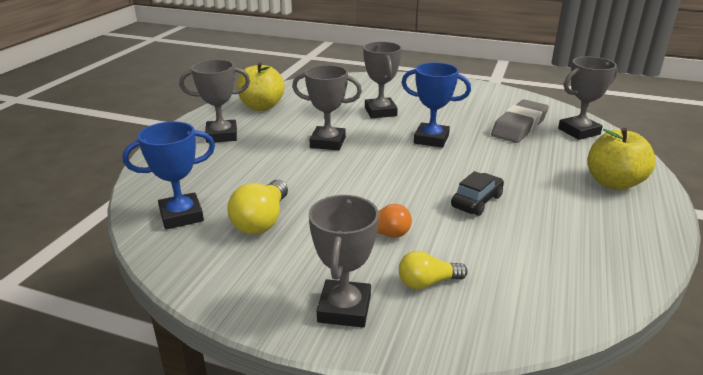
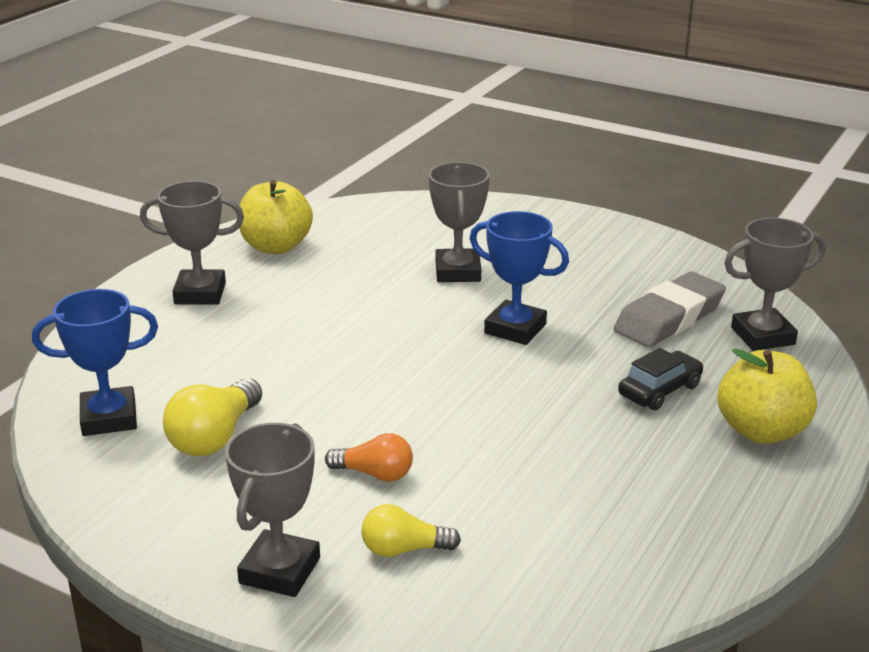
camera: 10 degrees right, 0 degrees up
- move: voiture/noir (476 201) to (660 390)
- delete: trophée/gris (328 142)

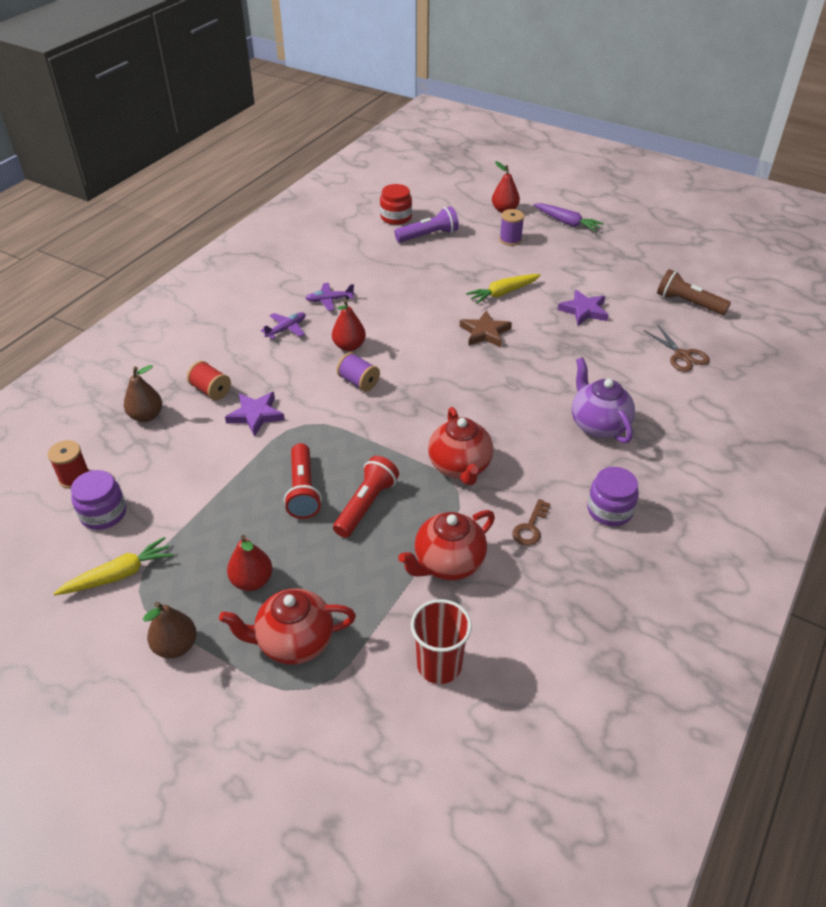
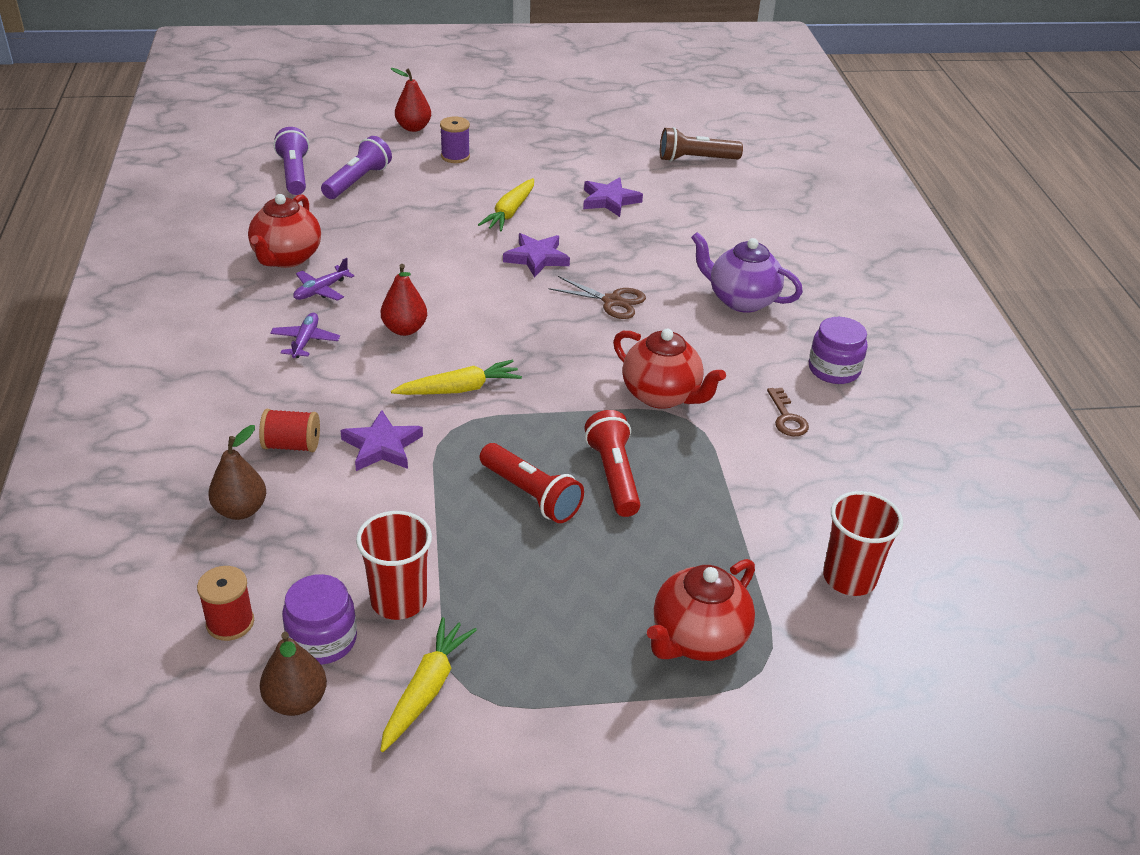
camera: 40 degrees left, 5 degrees down
- move: théière/rouge (448 563) to (286 258)
- move: poire/marron (176 646) to (296 701)
- replace: bocal/rouge (396 217) to lampe de poche/violet (294 174)
- insert: gobelet/rouge (398 600)
- insert: carotte/jaune (459 389)
- recolor: étoile/marron (485 332) to étoile/violet (536 258)
- move: ciseaux/marron (682 356) to (612 301)
- delete: poire/rouge (252 581)
- delete: bobine/violet (358 382)
- delete: carotte/violet (567 222)

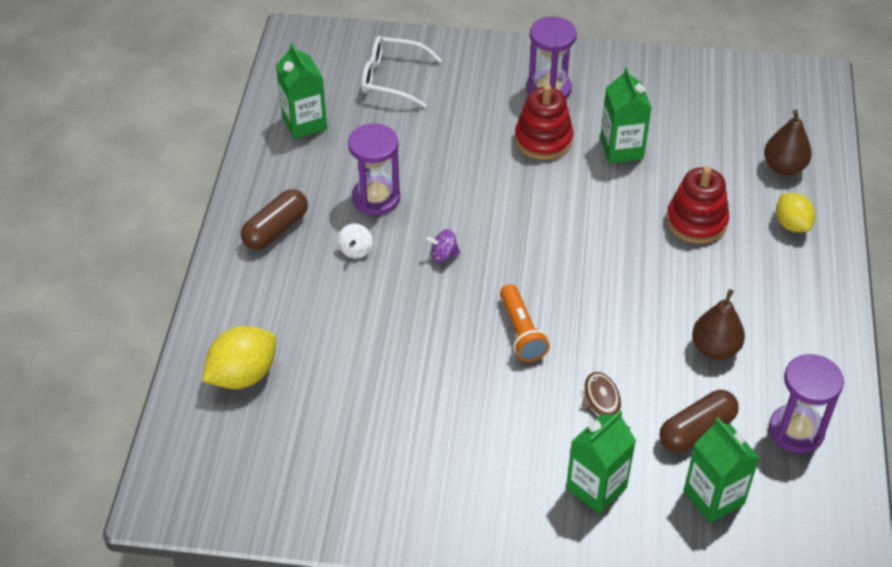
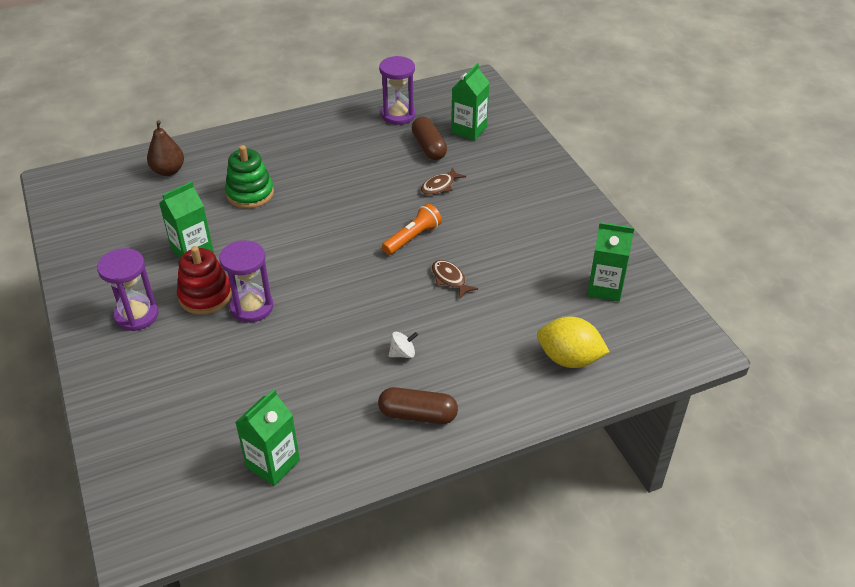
camera: 120 degrees left, 5 degrees down
- move: sablier/violet (376 198) to (252 307)
- recolor: jouet à empiler/rouge (696 221) to jouet à empiler/vert (250 193)
- rotate: gélule/marron (696 430) = (429 147) 45 degrees clockwise
- insert: poisson/marron (450 279)
- move: brique de lait/vert (596 488) to (605 288)
- delete: lunettes/blanc (392 78)
- delete: toupie/violet (443 255)
- delete: poire/marron (715 349)
- delete: citron/jaune (792 224)

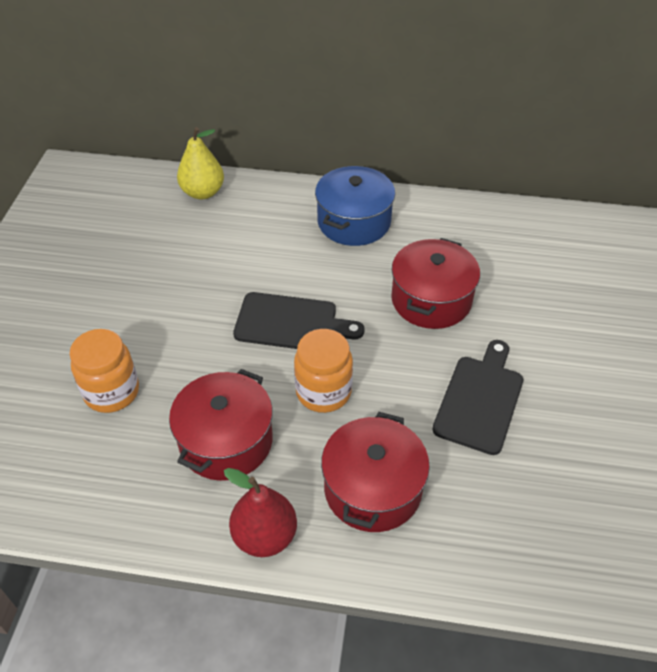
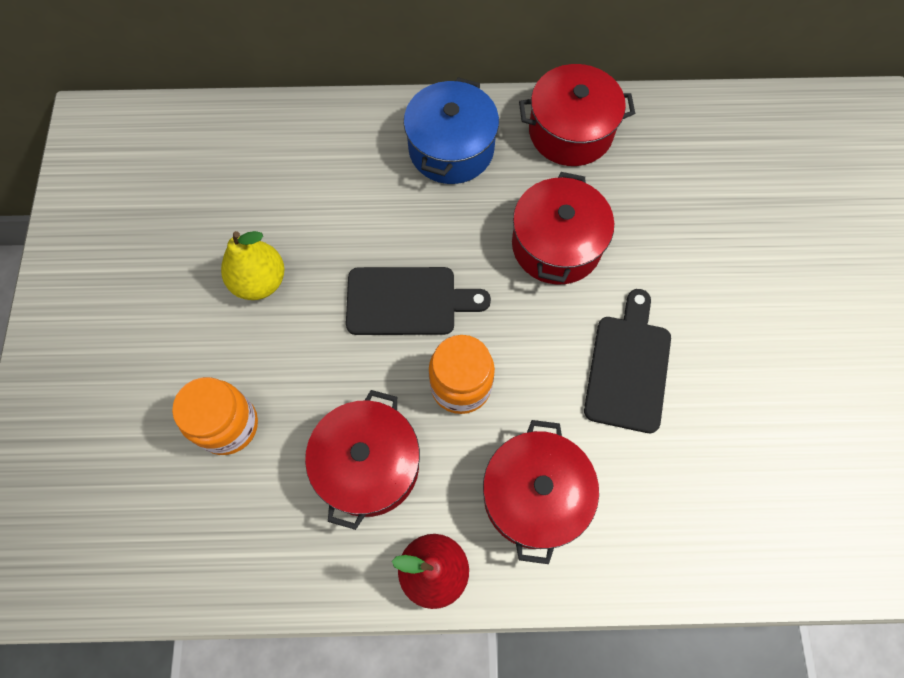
camera: 10 degrees left, 20 degrees up
- move: poire/jaune (203 192) to (259 281)
- insert: marmite/rouge (570 132)

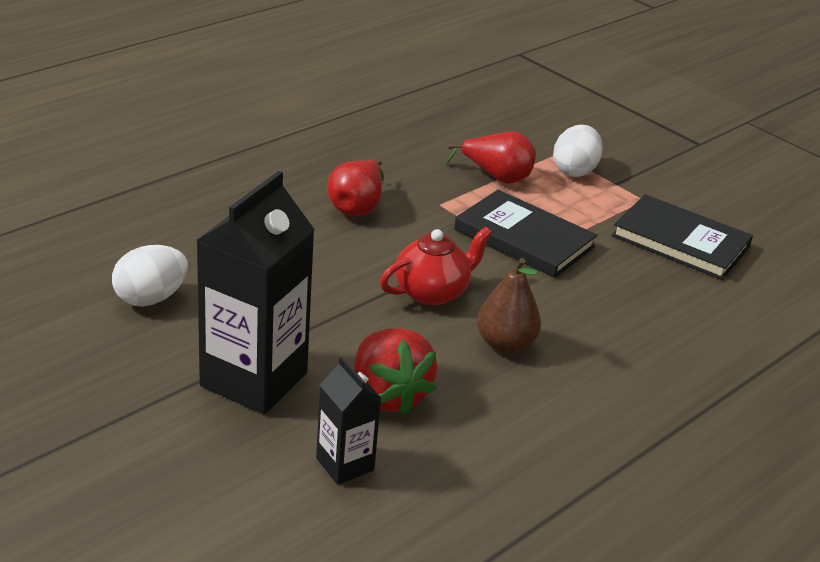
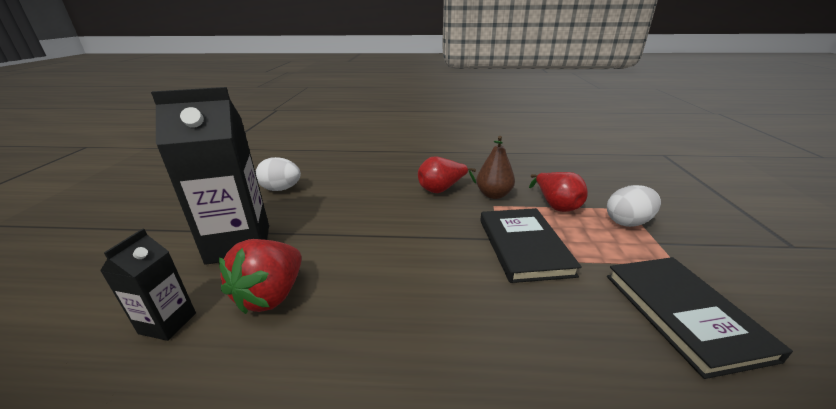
camera: 50 degrees right, 5 degrees down
- move: poire/marron (505 344) to (493 195)
- delete: théière/rouge (432 292)

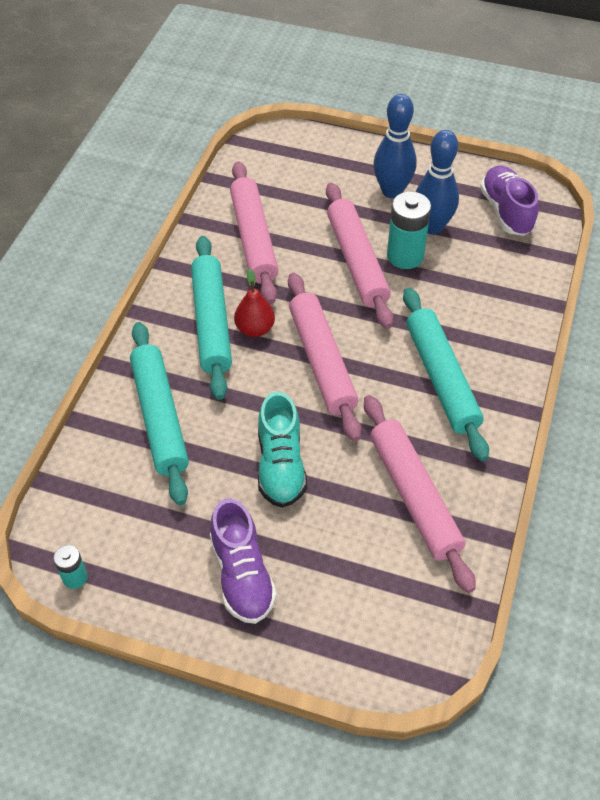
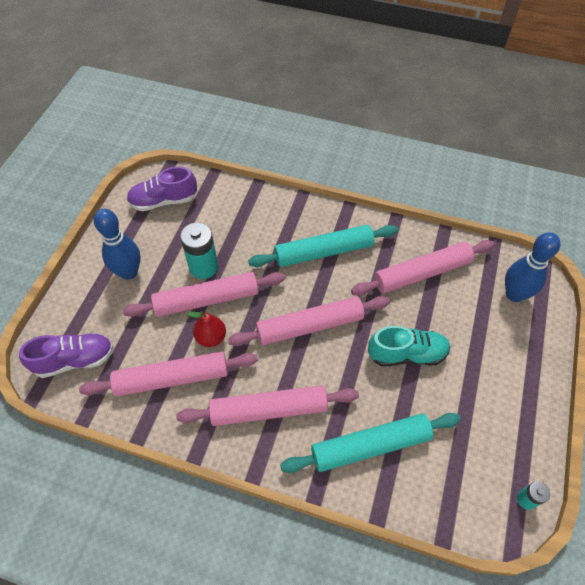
camera: 90 degrees left, 5 degrees up
- move: chaussure/violet (242 575) to (75 360)
- recolor: rouleau à pâtisserie/turquoise (212 322) to rouleau à pâtisserie/rose (268 409)
- move: poire/rouge (255 329) to (211 337)
- move: quille/bleu (432 227) to (514 294)

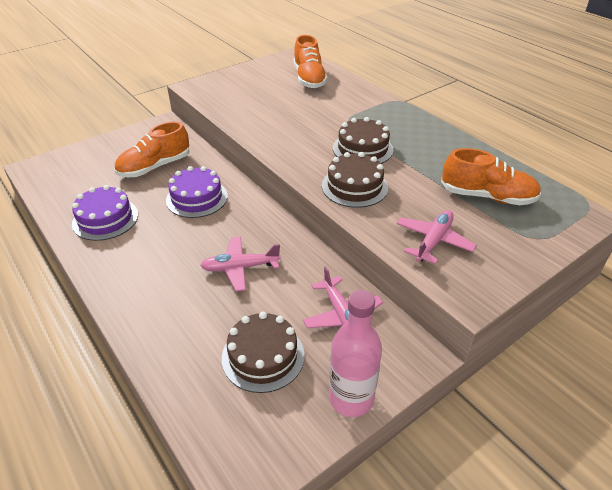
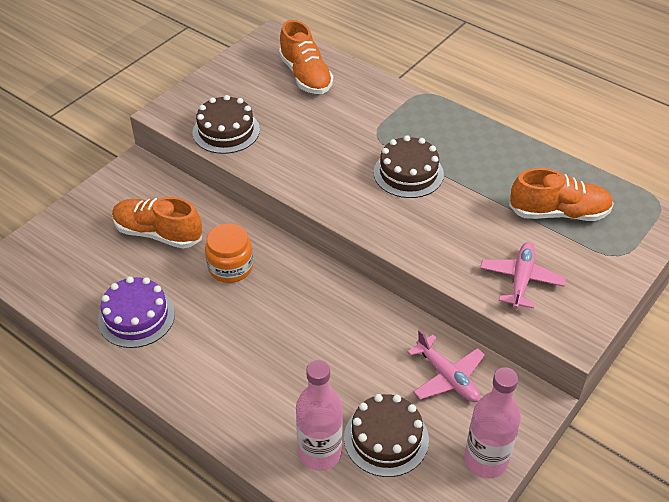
camera: 15 degrees left, 5 degrees up
- rotate: chaussure/orange (154 167) = (158 233) 75 degrees clockwise
- move: gâteau/marron (354 186) to (226 131)
- replace: gâteau/violet (197 198) to bocal/orange (230 267)
- insert: bouteille/rose (320 453)
- delete: avion/rose (240 268)

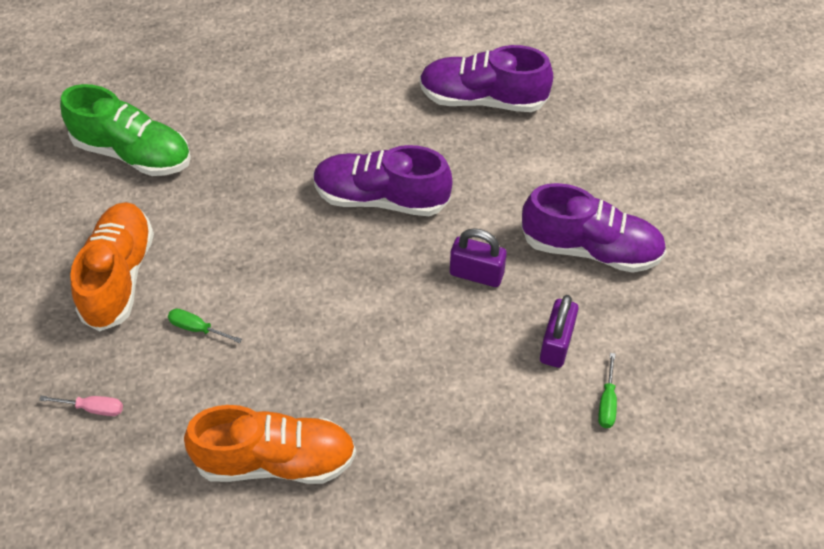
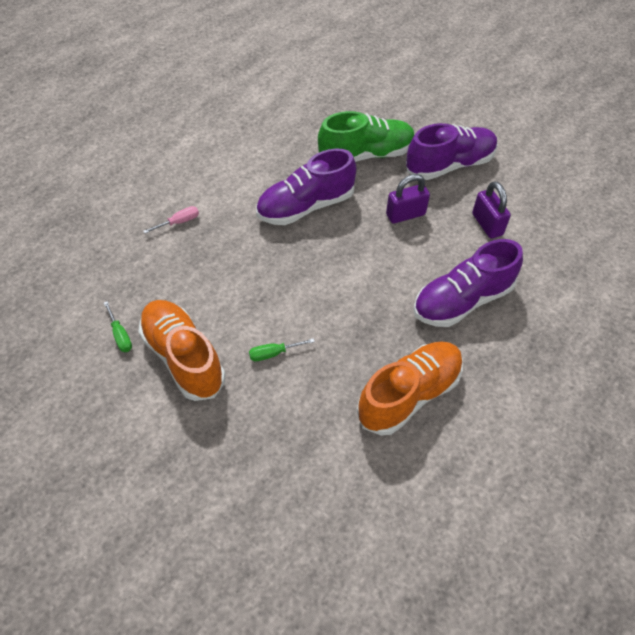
camera: 40 degrees left, 0 degrees up
- move: tournevis/vert (607 403) to (120 336)
- move: tournevis/rose (94 408) to (179 222)
- move: chaussure/vert (133 153) to (366 155)
- move: chaussure/violet (482 99) to (462 301)

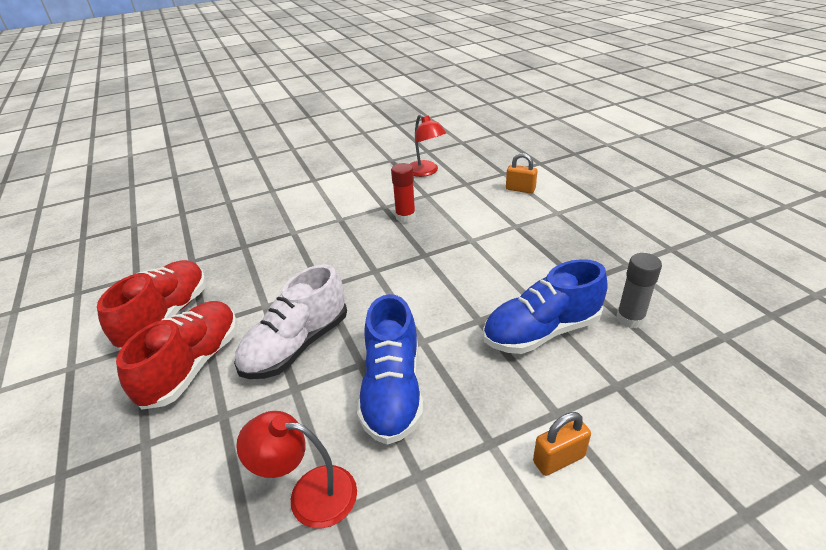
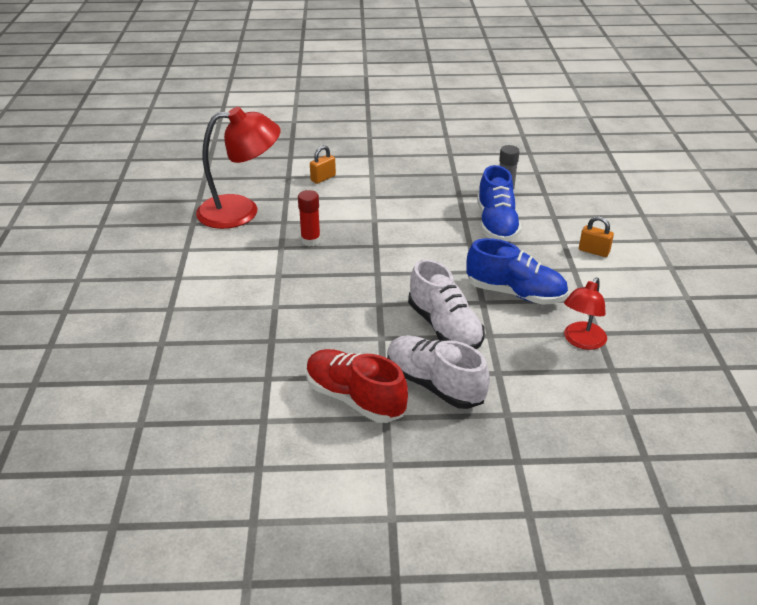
camera: 70 degrees left, 0 degrees up
- resize: lampe/rouge (426 172) = (241 211) x1.76
- recolor: chaussure/rouge (193 365) to chaussure/blanc (434 384)
- rotate: cadenas/orange (558 459) = (594 251) 60 degrees counterclockwise

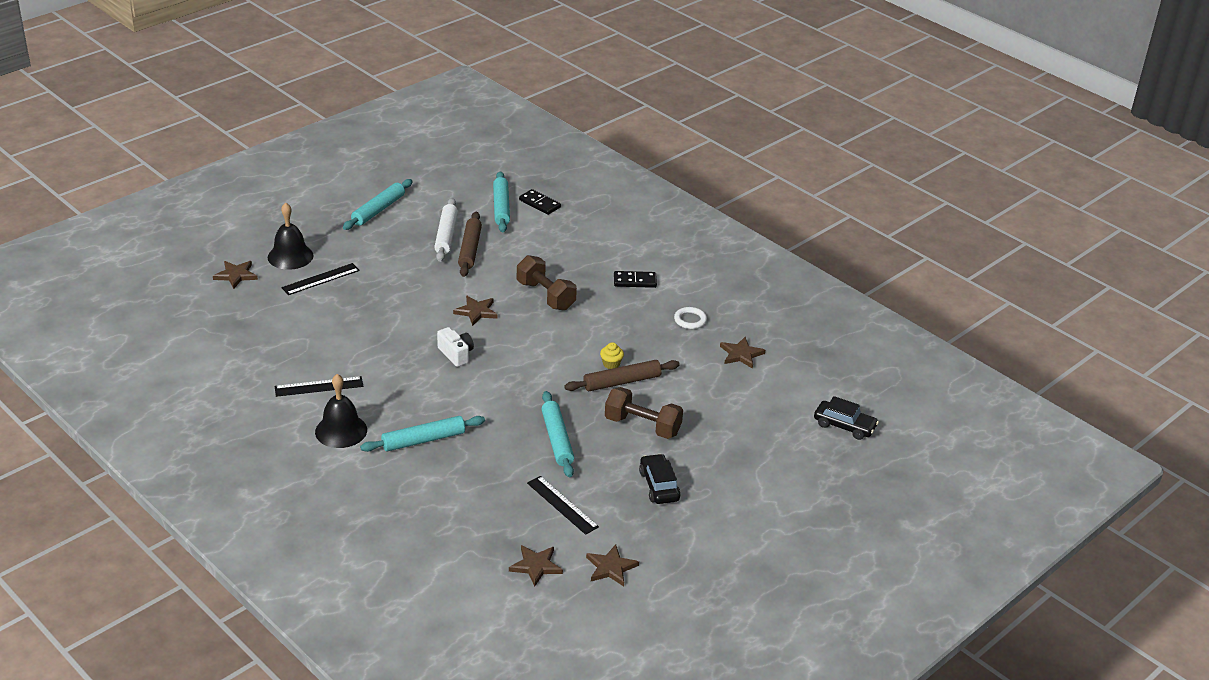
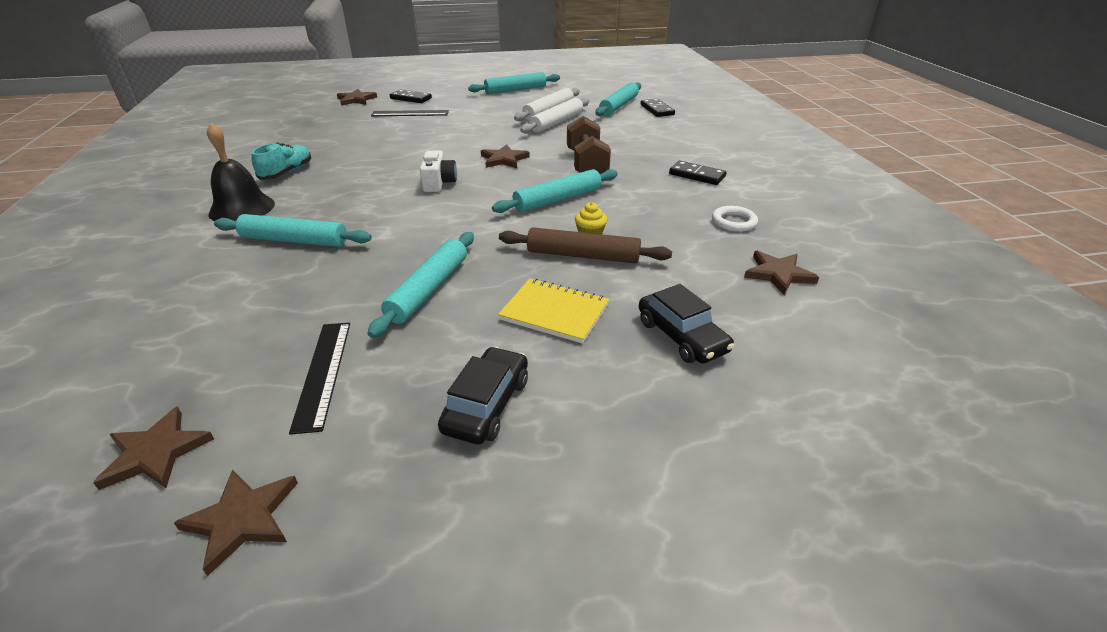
camera: 35 degrees right, 0 degrees up
- replace: règle/noir (319 386) to chaussure/turquoise (287 172)
- replace: cloche/noir (290 256) to domino/noir (411 98)
- insert: rouleau à pâtisserie/turquoise (558 199)
- replace: haltère/marron (642 426) to carnet/jaune (554 312)
- recolor: rouleau à pâtisserie/marron (470 249) to rouleau à pâtisserie/blanc (557 122)
- move: voiture/noir (844 426) to (681 336)

